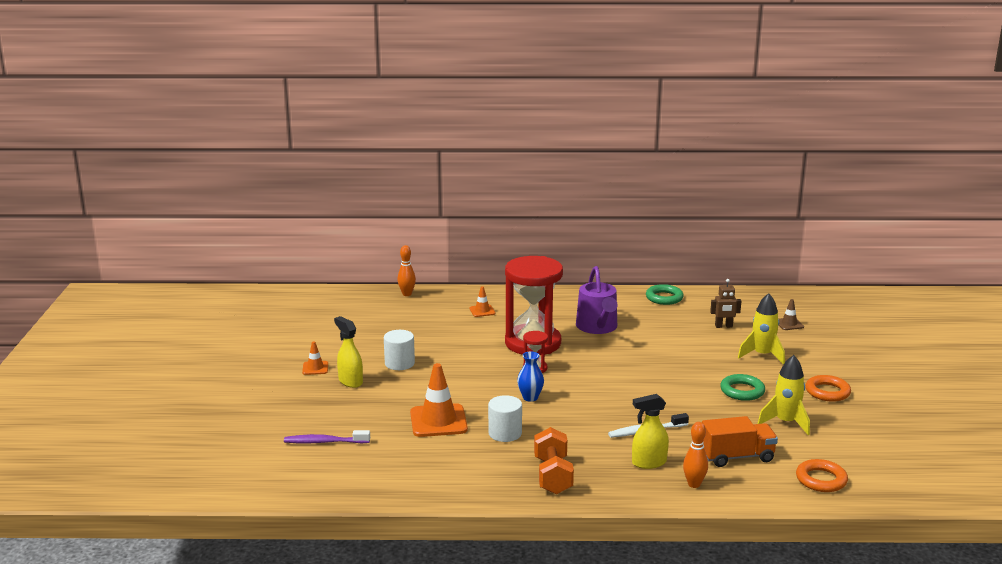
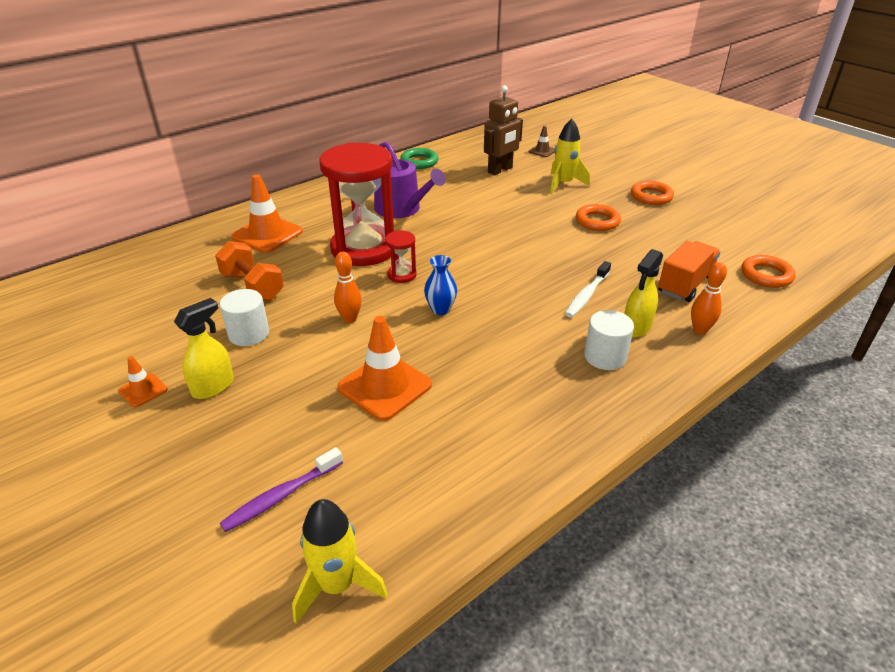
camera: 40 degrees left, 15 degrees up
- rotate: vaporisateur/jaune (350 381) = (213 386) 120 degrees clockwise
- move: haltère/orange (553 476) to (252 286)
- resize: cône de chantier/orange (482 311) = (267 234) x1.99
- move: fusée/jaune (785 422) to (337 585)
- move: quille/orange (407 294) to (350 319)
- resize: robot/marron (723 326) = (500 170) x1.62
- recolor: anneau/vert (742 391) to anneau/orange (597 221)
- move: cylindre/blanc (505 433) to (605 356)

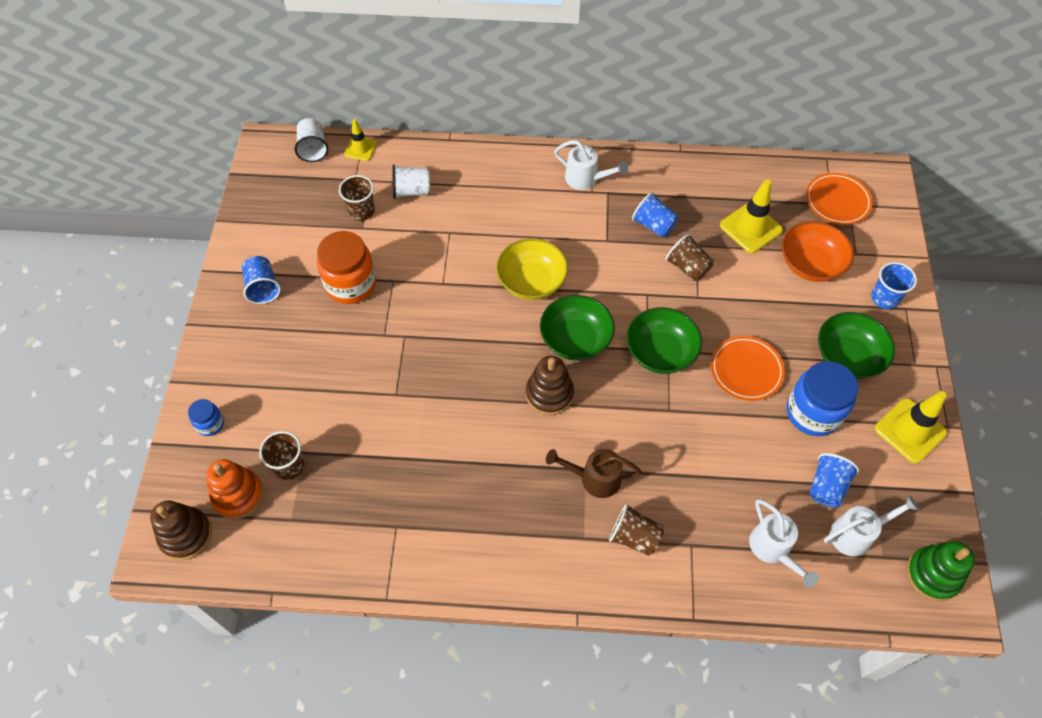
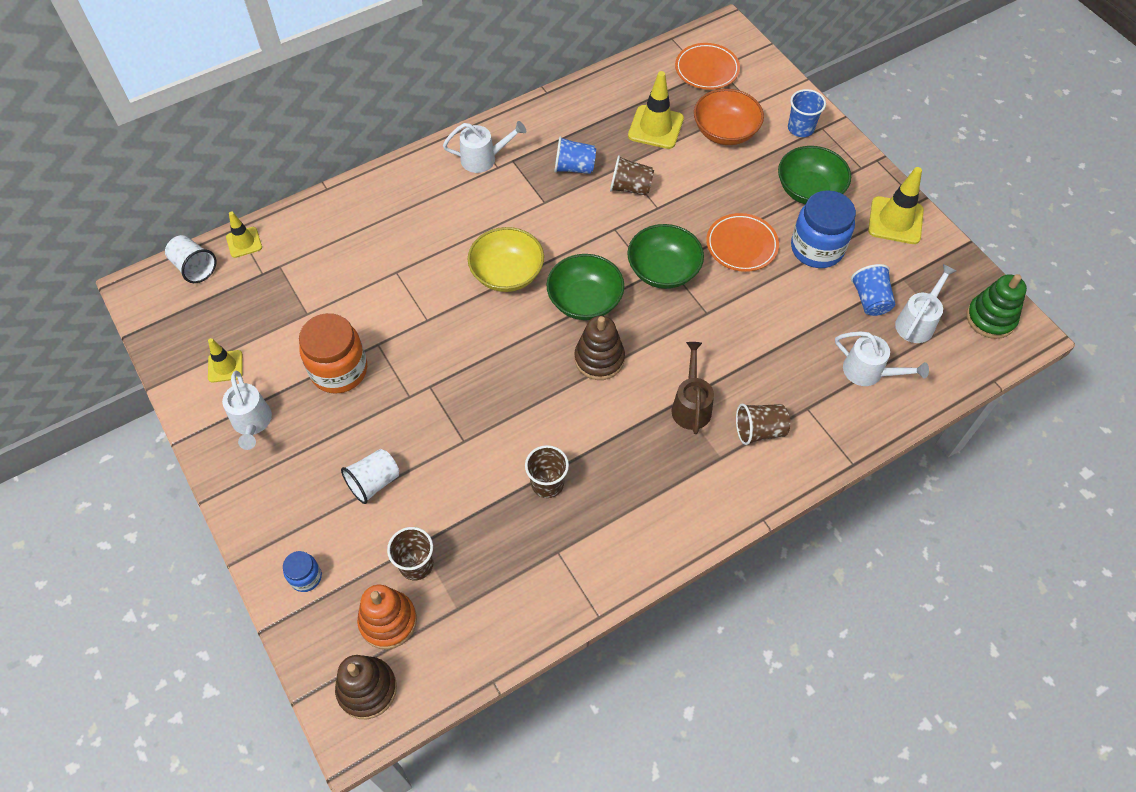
camera: 35 degrees left, 0 degrees up
- insert: cône de chantier/jaune (225 366)
- replace: gobelet/bleu (263 288) to arrosoir/blanc (252 423)
- move: gobelet/blanc (411 191) to (374 482)
- move: gobelet/marron (361 211) to (547 483)
- rotate: arrosoir/marron (594 478) = (691 405) 120 degrees clockwise

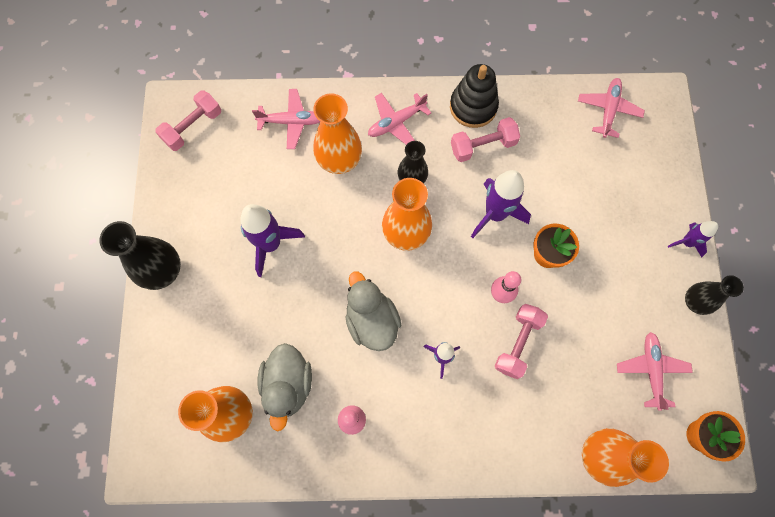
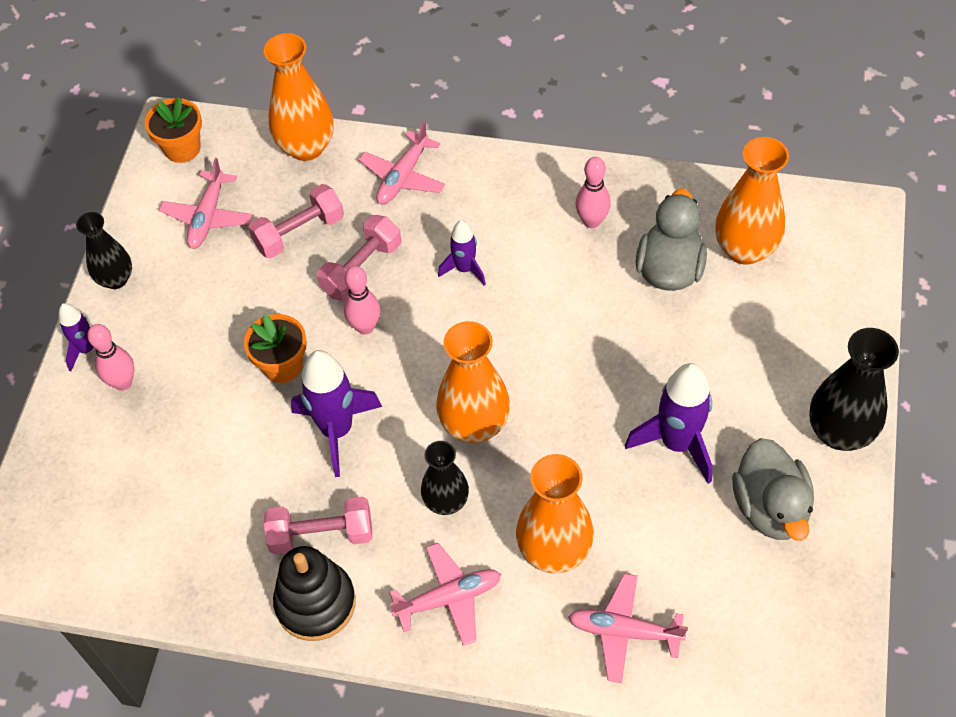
camera: 165 degrees left, 15 degrees down
- insert: quille/rose (123 382)
- move: haltère/rose (193 127) to (299 233)
- move: avion/rose (608 110) to (403 176)
- move: canard/gris (372 320) to (770 507)

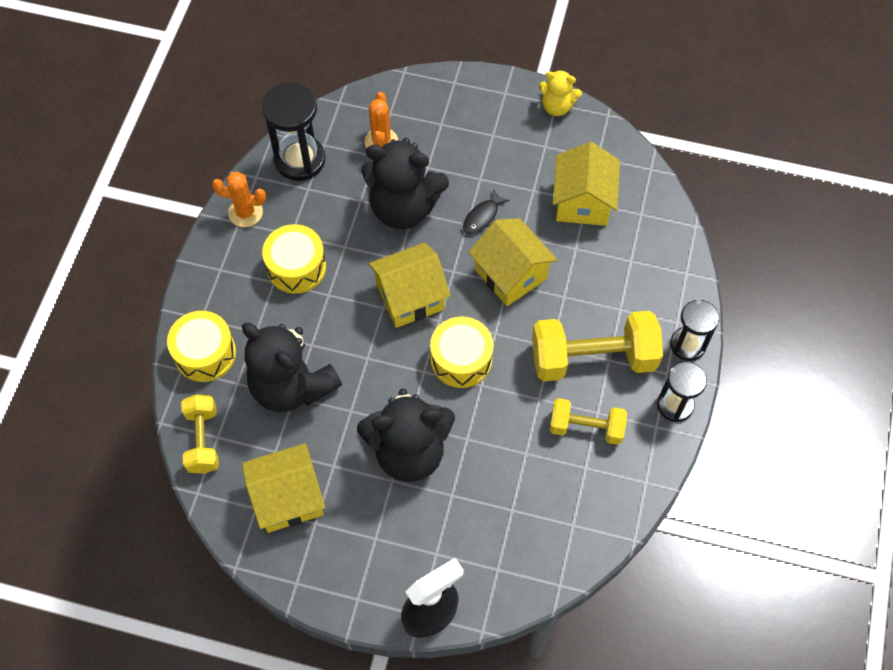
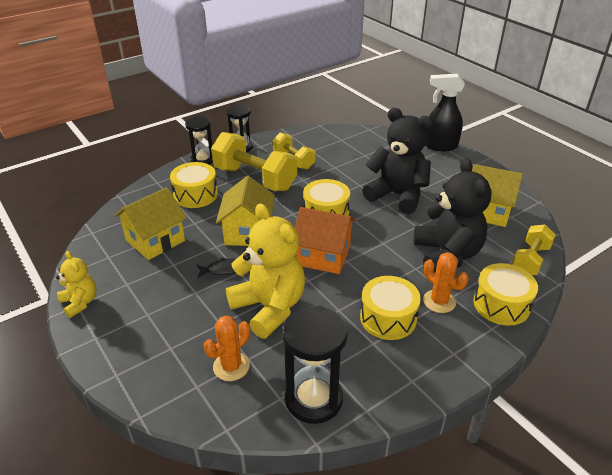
camera: 140 degrees left, 25 degrees down
- insert: tambour/jaune (195 195)
- recolor: ours en peluche/noir (403 208) to ours en peluche/jaune (269 307)
- recolor: maison/jaune (410 297) to maison/orange (323 256)
- move: cactus/orange (245 212) to (439 301)

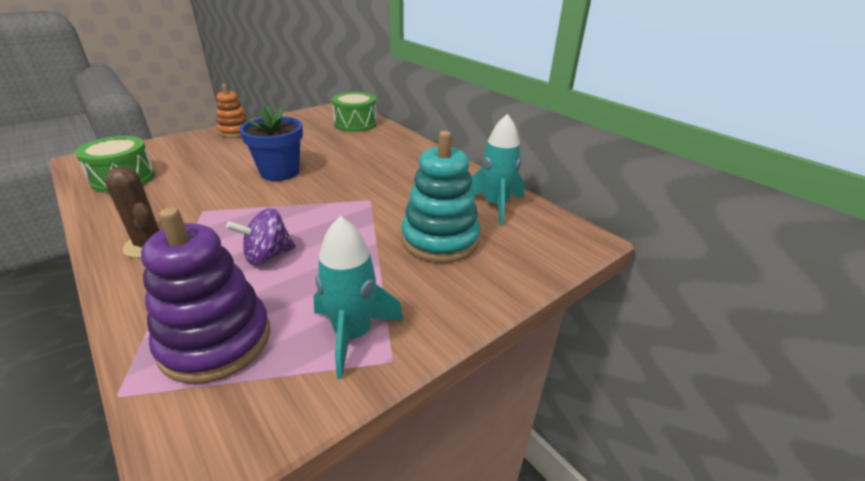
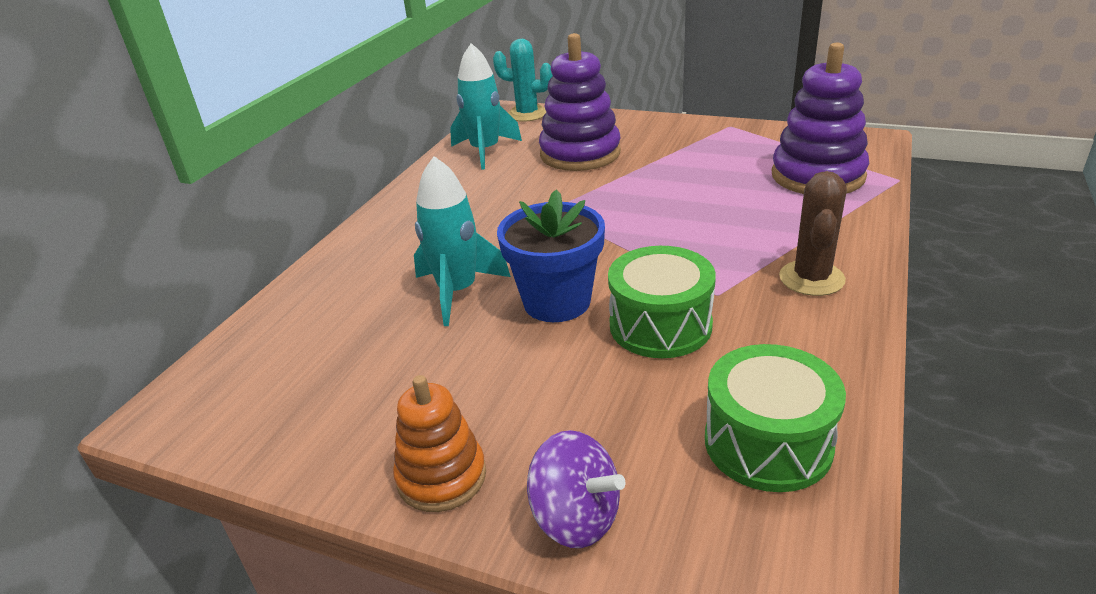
camera: 115 degrees left, 0 degrees up
- move: fusée/turquoise (353 334) to (458 291)
- insert: cactus/turquoise (527 114)
- move: toupie/violet (267 255) to (576 518)
- recolor: jouet à empiler/turquoise (440 240) to jouet à empiler/violet (580 154)
- move: tambour/vert (355 124) to (660 325)

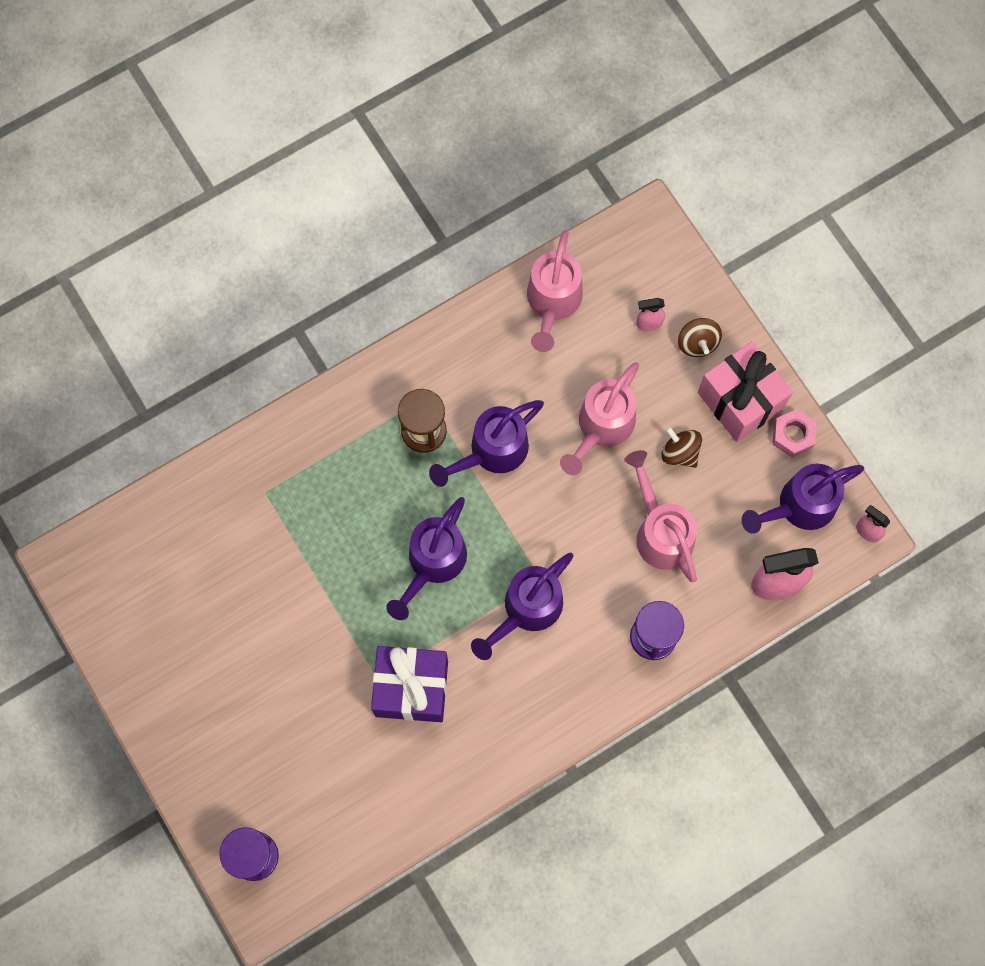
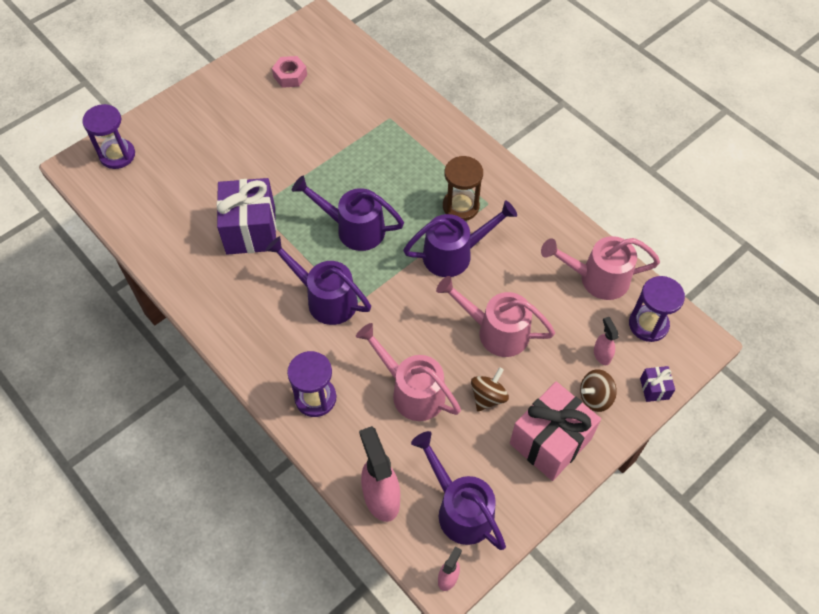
camera: 80 degrees right, 15 degrees down
- move: écrou/rose (793 435) to (290 76)
- rotate: arrosoir/rose (660 531) = (412 391) 105 degrees counterclockwise
- rotate: arrosoir/violet (491 451) = (454 254) 120 degrees clockwise
- insert: sablier/violet (648 324)
- insert: cadeau/violet (654 388)

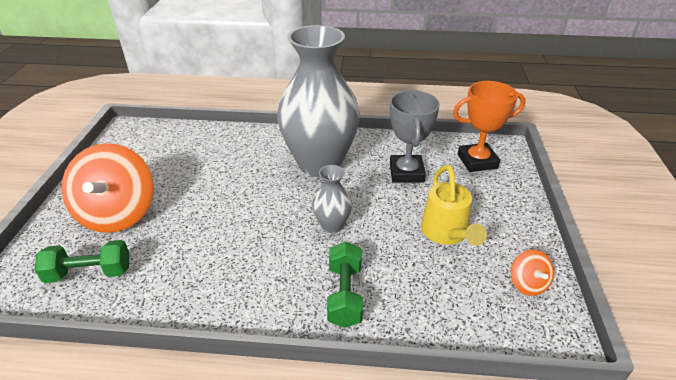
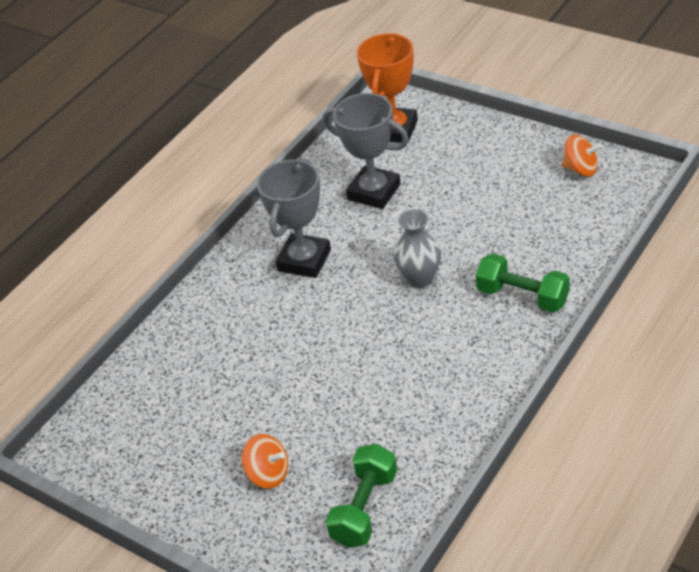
camera: 55 degrees left, 5 degrees up
- resize: toupie/orange (118 213) = (268 474) x0.45
- replace: vase/gris (319 164) to trophée/gris (304 260)
- delete: arrosoir/jaune (446 233)

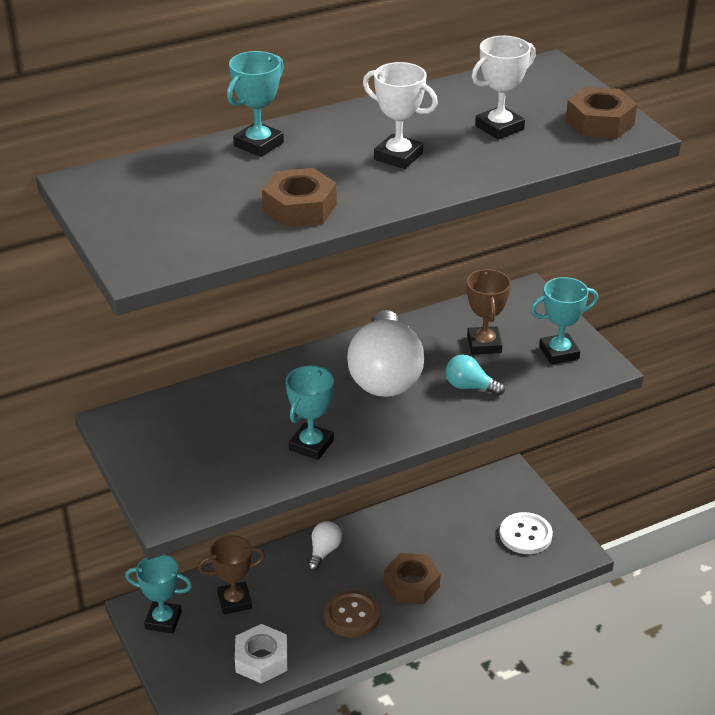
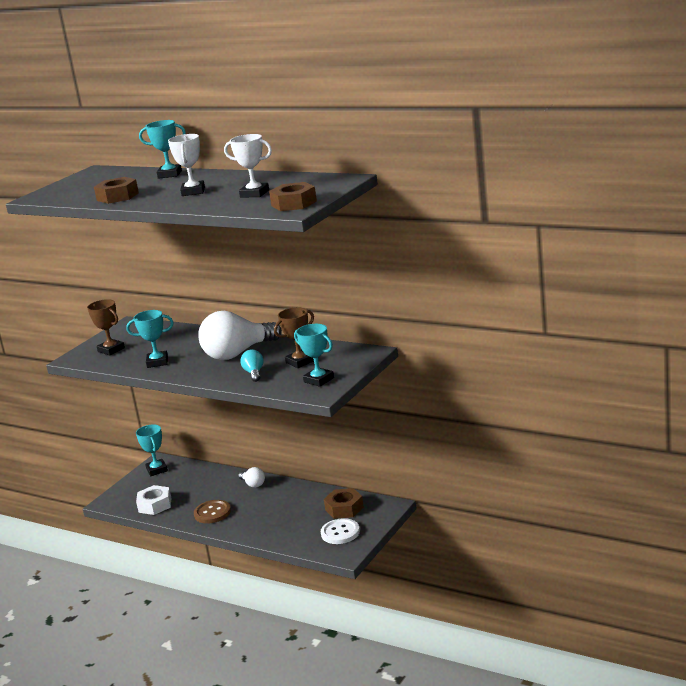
camera: 60 degrees right, 15 degrees down
- move: trophée/marron (234 601) to (111 350)
- rotate: ampoule/blanc (324 552) = (253 484) 60 degrees clockwise
- move: écrou/marron (411 584) to (344 508)

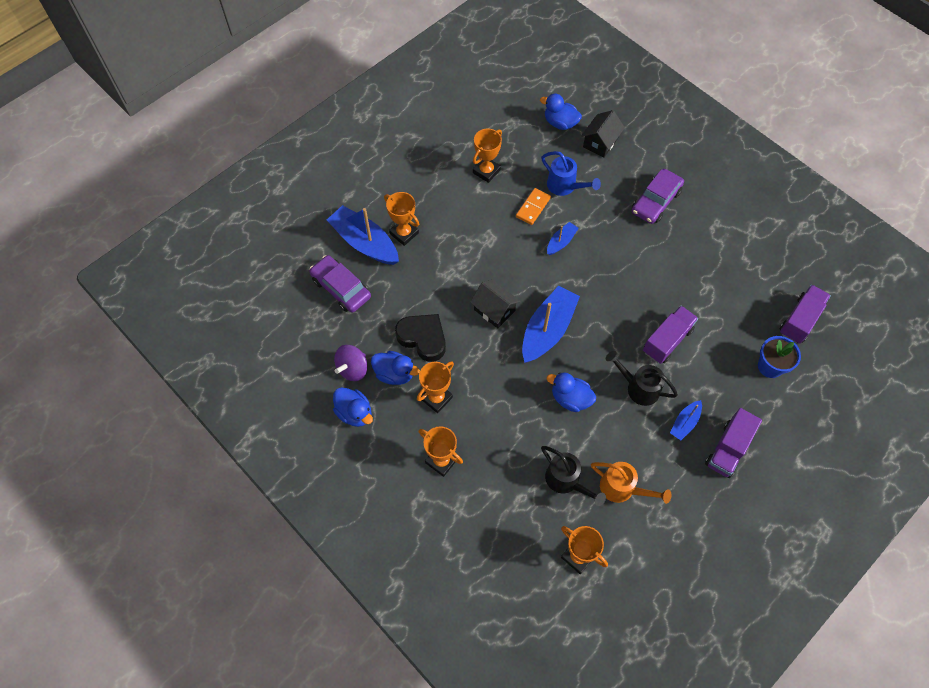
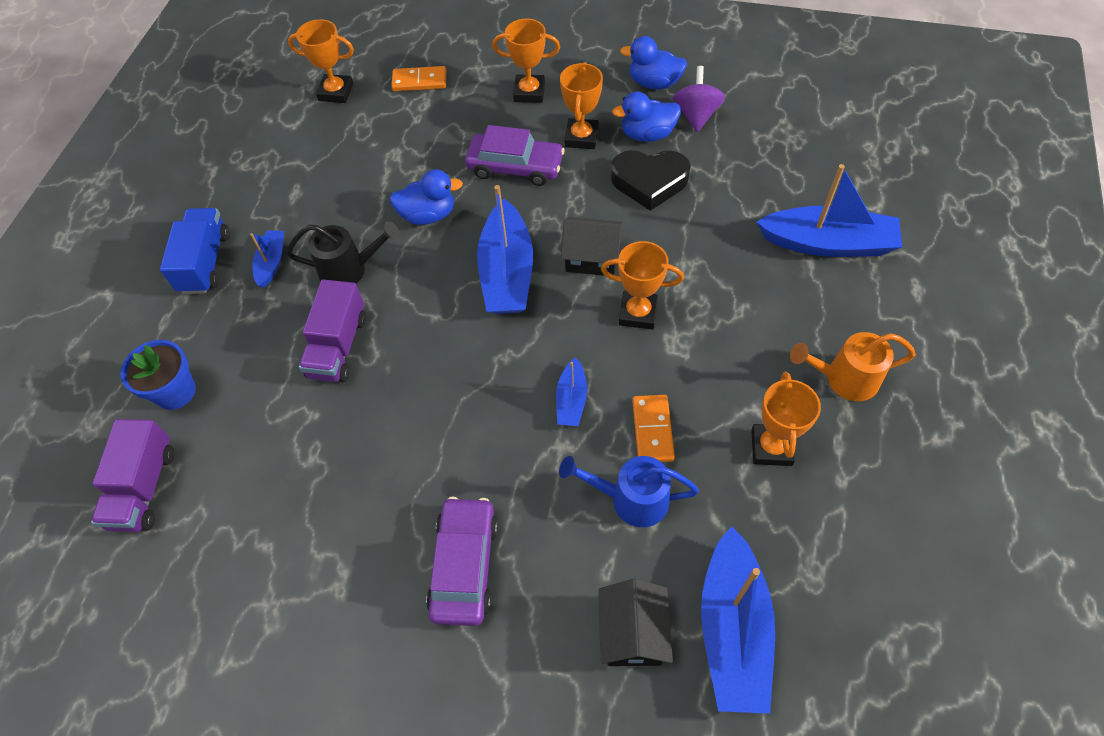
camera: 150 degrees right, 5 degrees down
- recolor: camion/violet (728 449) to camion/bleu (205 262)
- insert: domino/orange (419 81)
- move: voiture/violet (341 288) to (515 167)
- move: trophée/orange (404 233) to (638 313)
- replace: canard/bleu (560 123) to bateau/bleu (733 630)
- move: arrosoir/orange (622 489) to (843 379)
- delete: arrosoir/noir (566 481)

